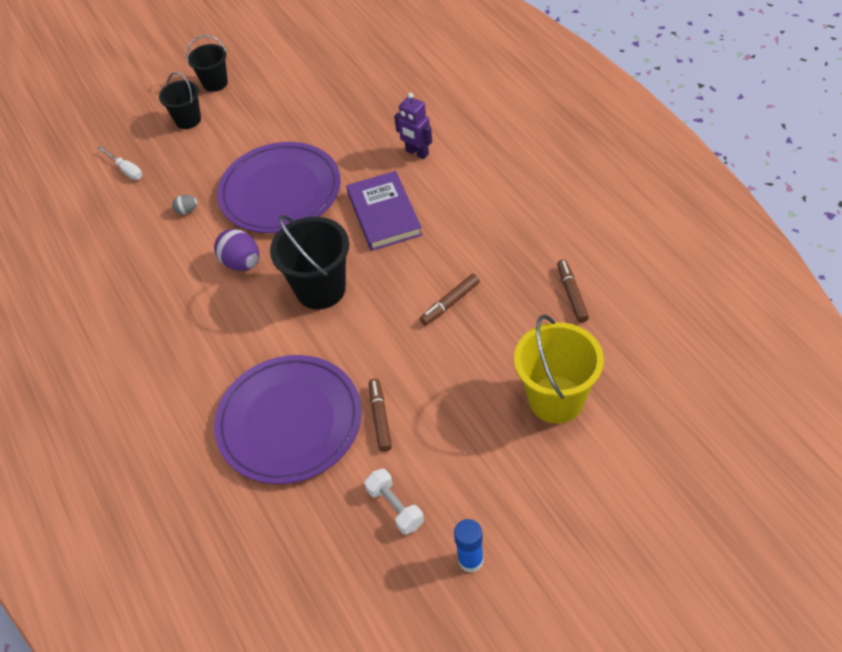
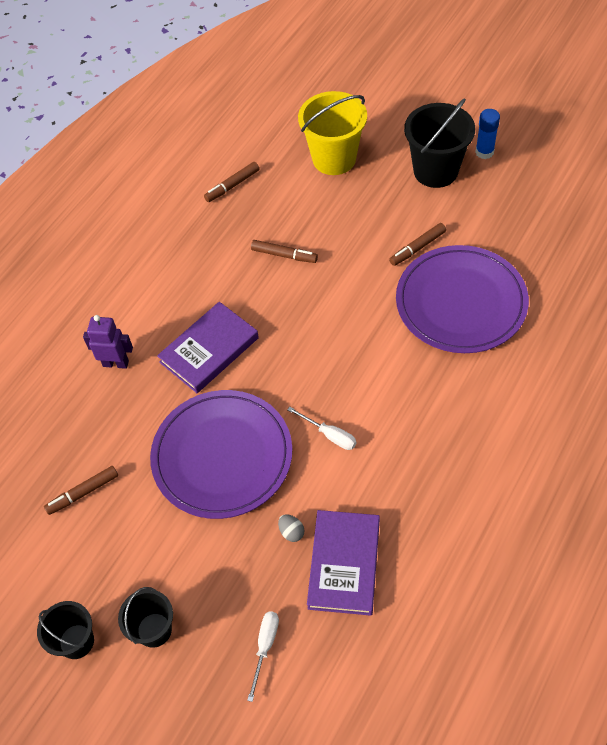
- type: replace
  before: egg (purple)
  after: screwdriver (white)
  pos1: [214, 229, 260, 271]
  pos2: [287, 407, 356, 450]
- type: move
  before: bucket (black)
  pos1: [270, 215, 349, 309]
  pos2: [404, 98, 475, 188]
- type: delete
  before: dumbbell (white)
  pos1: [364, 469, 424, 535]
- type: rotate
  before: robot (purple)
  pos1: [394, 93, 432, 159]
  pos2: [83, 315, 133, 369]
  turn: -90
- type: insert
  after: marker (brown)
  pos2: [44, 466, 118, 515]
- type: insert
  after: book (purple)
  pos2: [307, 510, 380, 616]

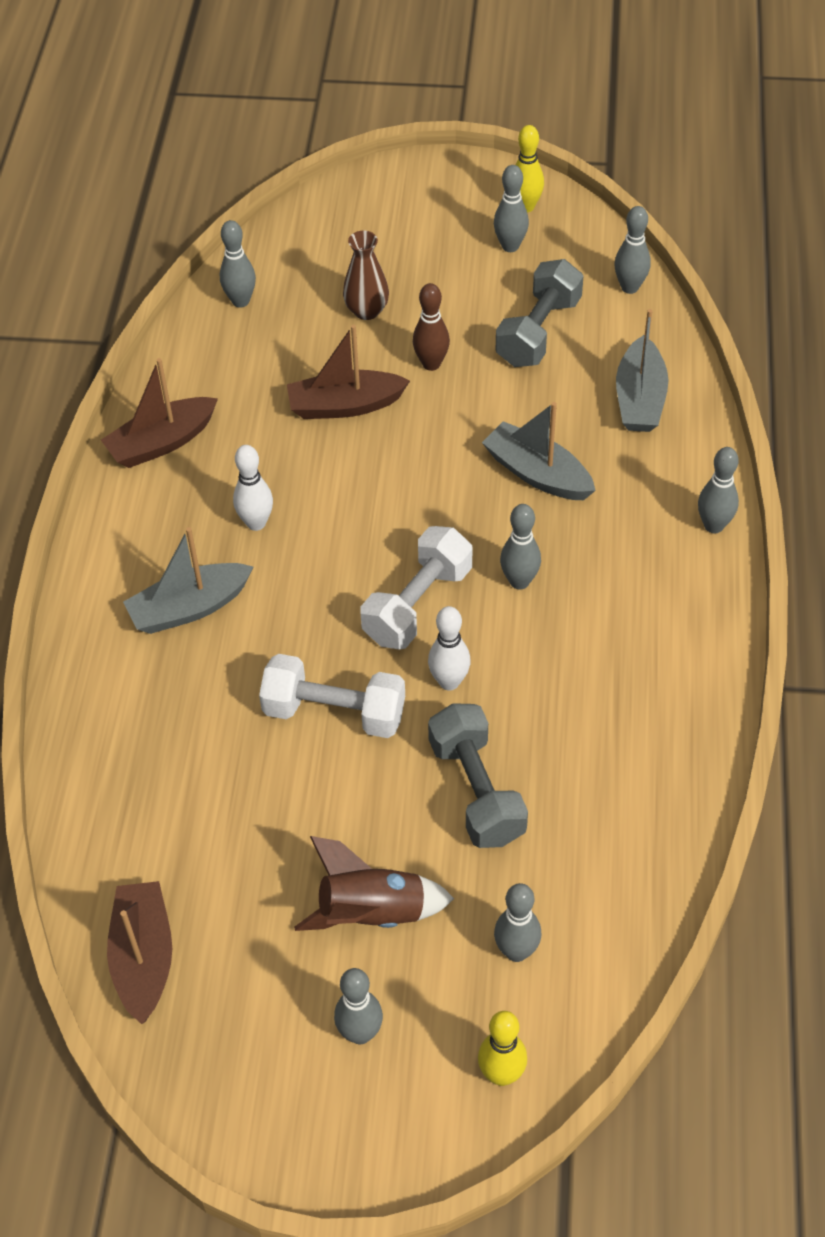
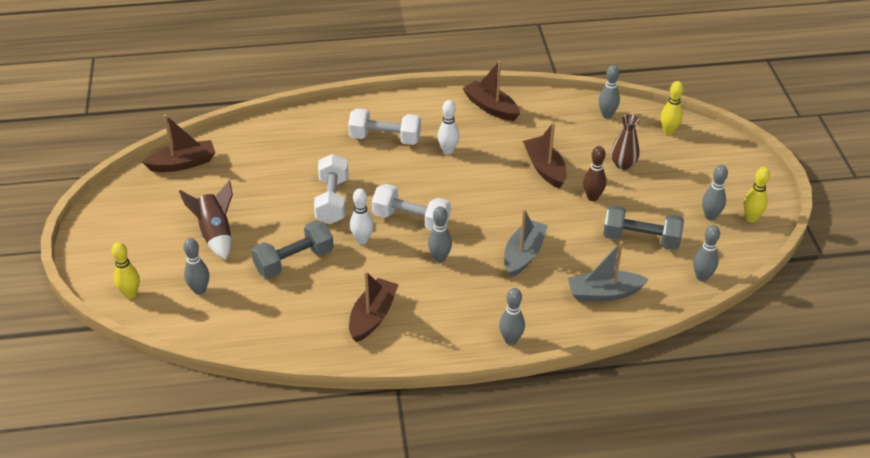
- type: replace
  before: boat (grey)
  after: dumbbell (white)
  pos1: [123, 527, 253, 634]
  pos2: [348, 108, 421, 145]
- type: delete
  before: bowling pin (grey)
  pos1: [334, 968, 383, 1044]
- type: insert
  after: boat (brown)
  pos2: [349, 271, 399, 342]
- type: insert
  after: bowling pin (yellow)
  pos2: [661, 81, 683, 135]

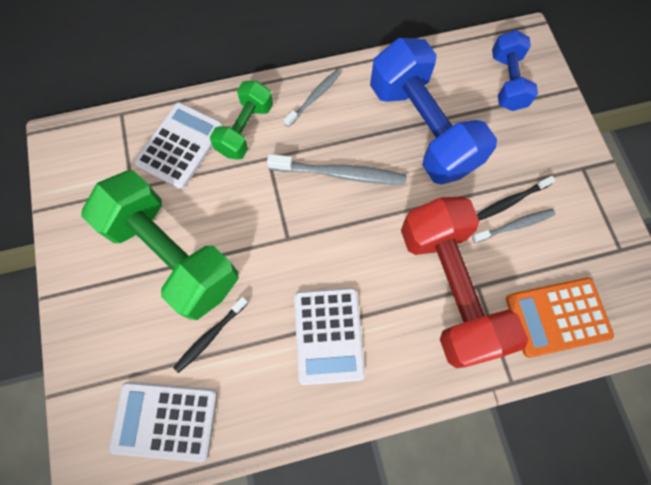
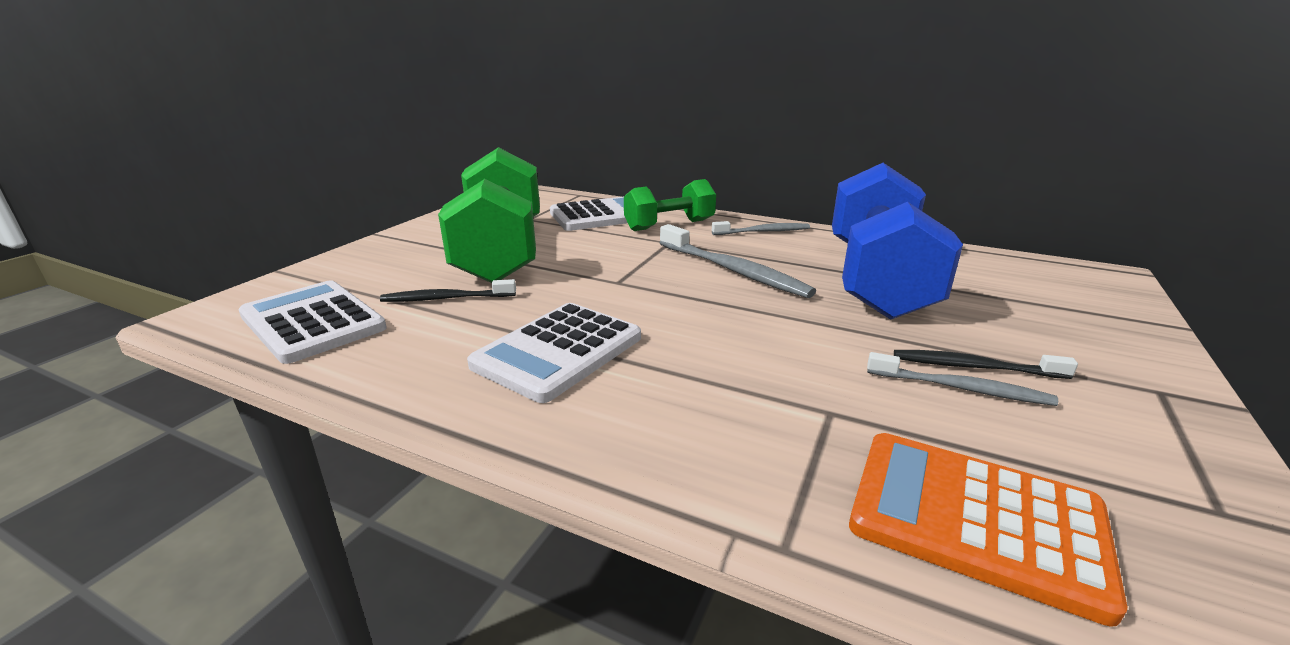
- type: delete
  before: dumbbell (red)
  pos1: [401, 196, 528, 368]
- type: delete
  before: dumbbell (blue)
  pos1: [492, 30, 538, 111]

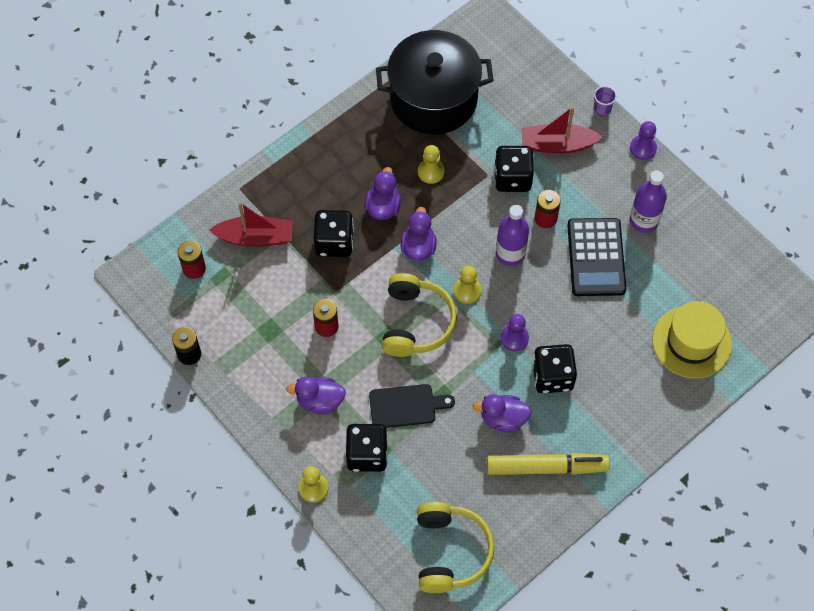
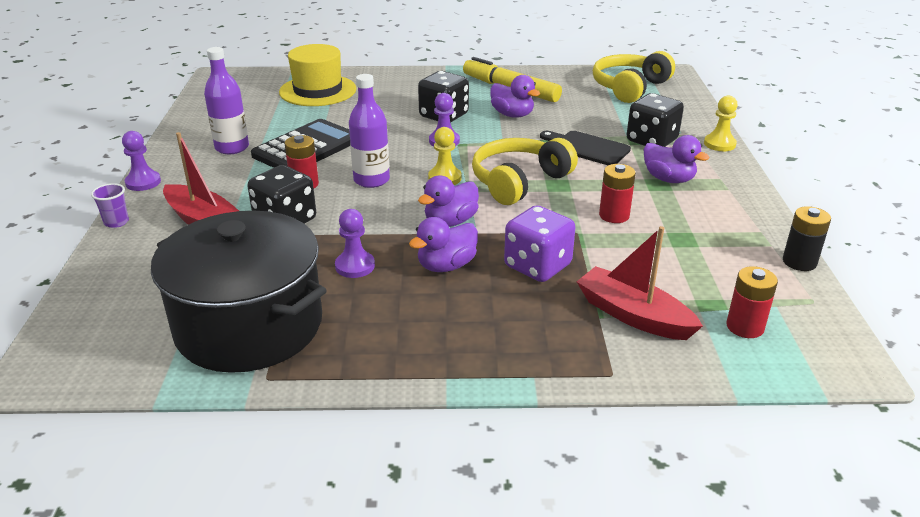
- type: recolor
  before: dice (black)
  after: dice (purple)
  pos1: [313, 210, 354, 257]
  pos2: [504, 205, 576, 282]
- type: recolor
  before: pawn (yellow)
  after: pawn (purple)
  pos1: [418, 145, 445, 184]
  pos2: [335, 209, 375, 278]

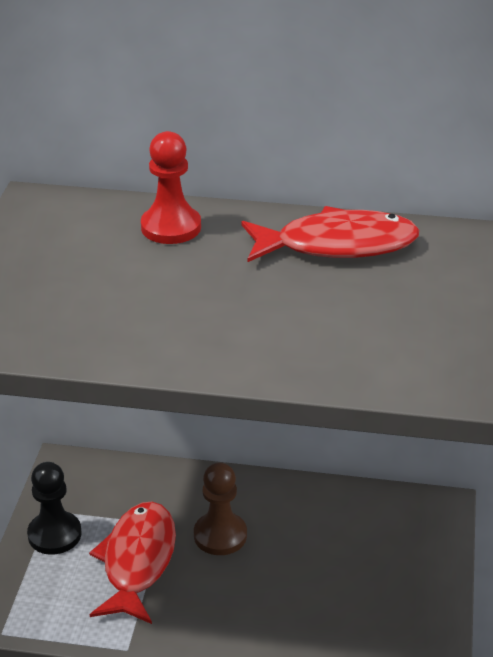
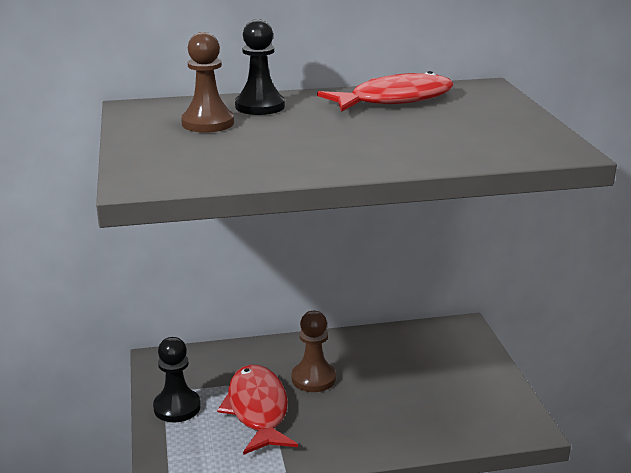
- type: recolor
  before: pawn (red)
  after: pawn (black)
  pos1: [141, 131, 201, 244]
  pos2: [235, 19, 285, 115]
- type: insert
  after: pawn (brown)
  pos2: [181, 32, 234, 133]

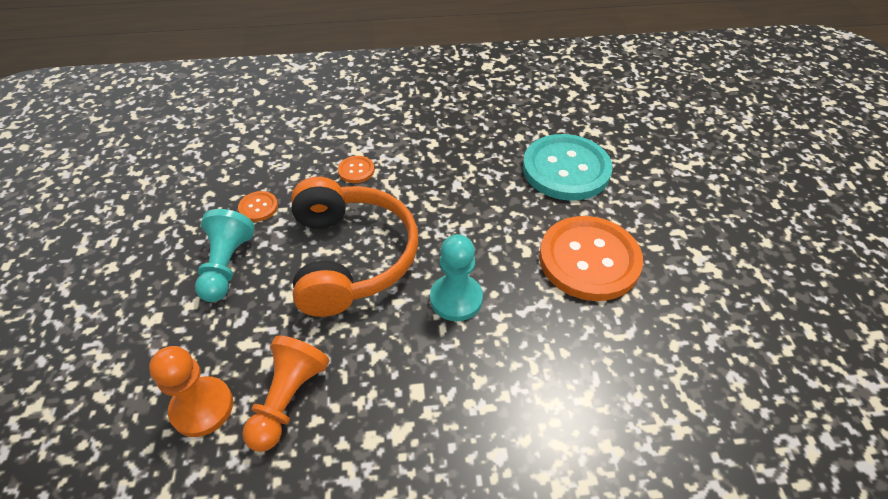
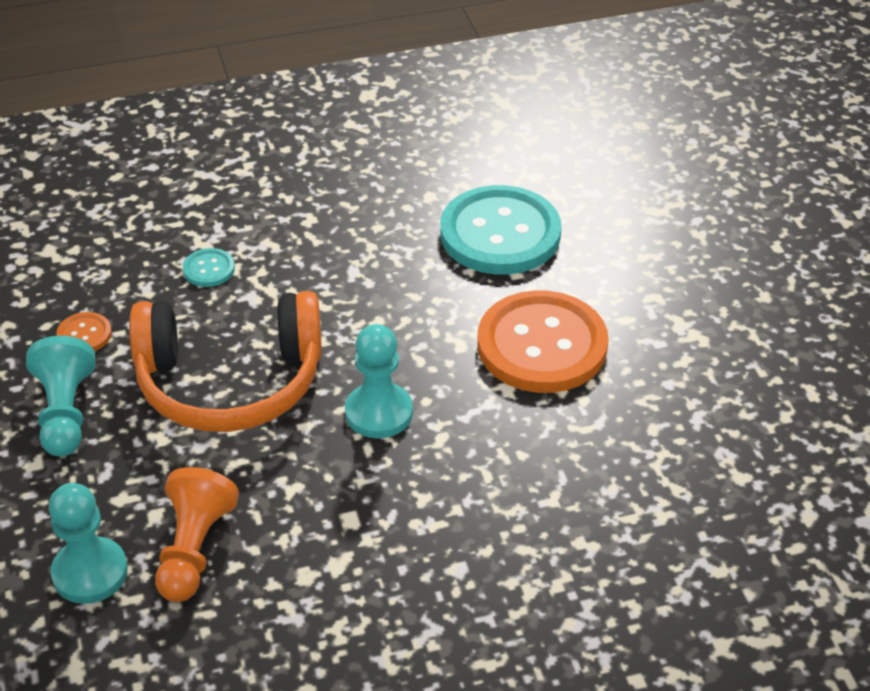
- type: recolor
  before: pawn (orange)
  after: pawn (turquoise)
  pos1: [149, 346, 233, 437]
  pos2: [49, 483, 128, 604]
- type: rotate
  before: headphones (orange)
  pos1: [291, 177, 418, 317]
  pos2: [129, 291, 322, 432]
  turn: 105
- type: recolor
  before: button (orange)
  after: button (turquoise)
  pos1: [338, 156, 375, 183]
  pos2: [183, 248, 235, 287]

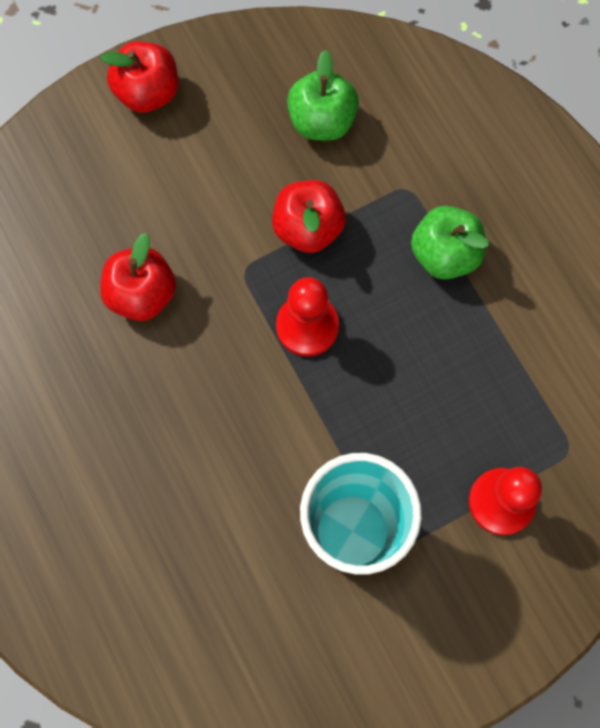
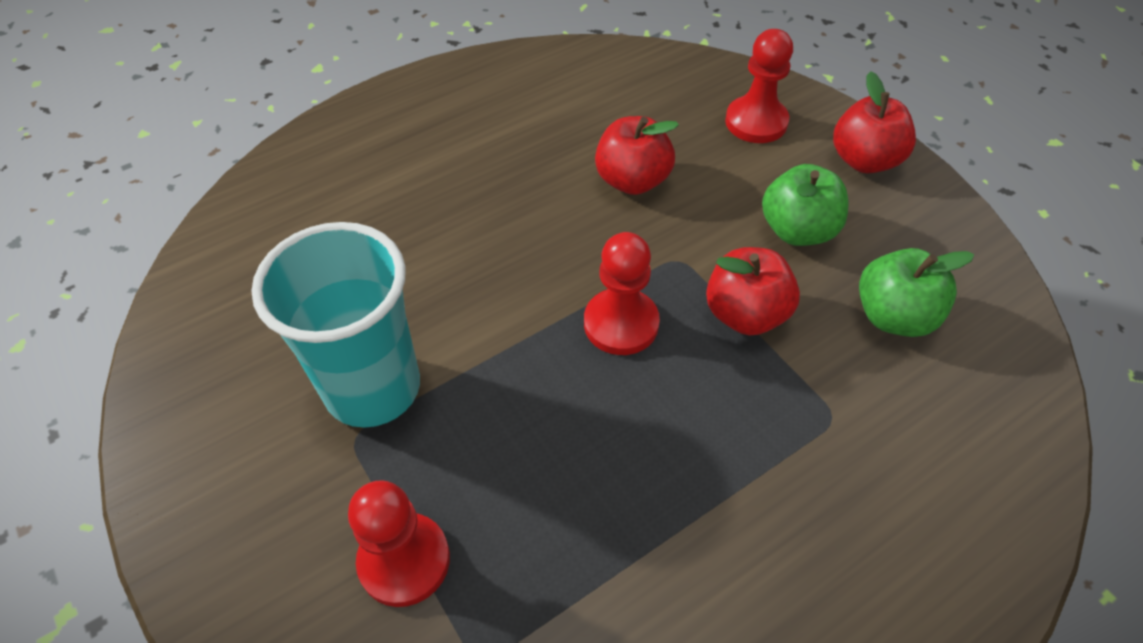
- type: move
  before: apple (green)
  pos1: [411, 206, 489, 280]
  pos2: [762, 164, 848, 246]
- type: insert
  after: pawn (red)
  pos2: [725, 29, 793, 143]

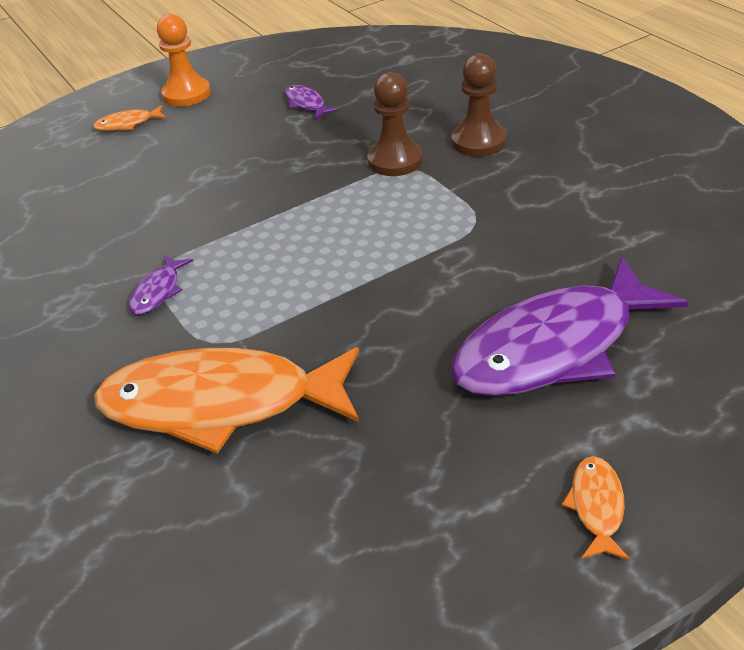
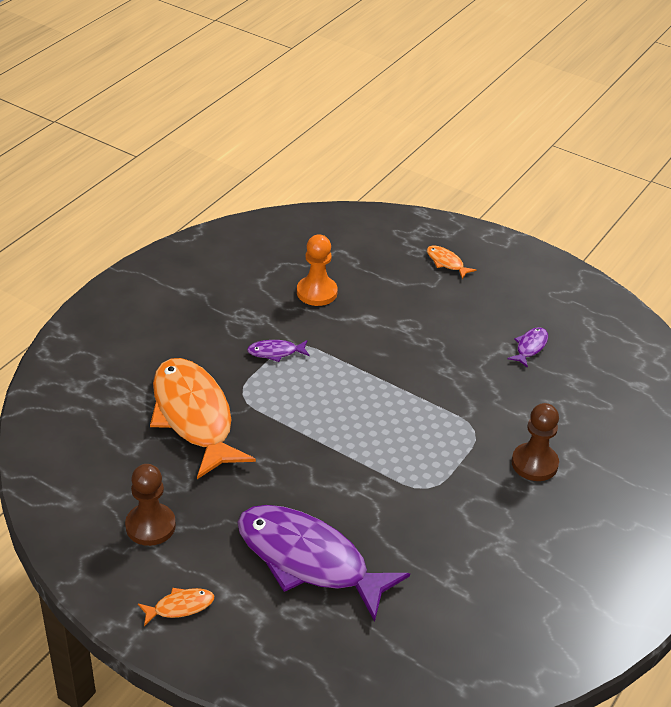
- type: move
  before: pawn (orange)
  pos1: [157, 14, 211, 107]
  pos2: [297, 234, 338, 306]
- type: move
  before: pawn (brown)
  pos1: [367, 72, 423, 176]
  pos2: [125, 464, 176, 546]

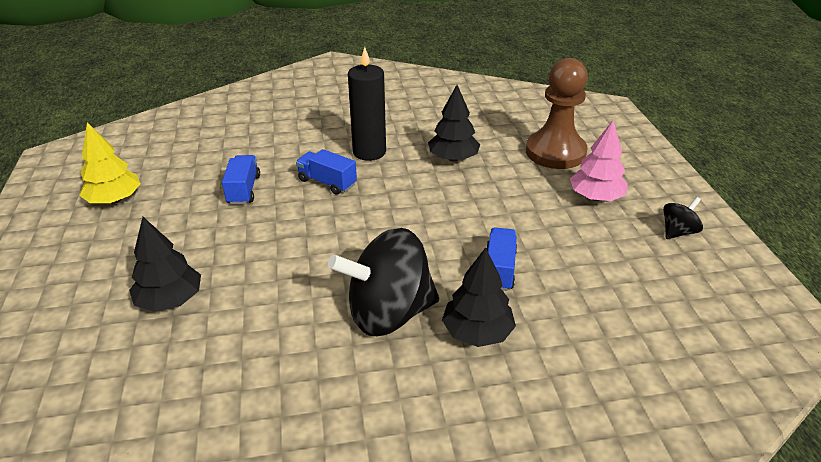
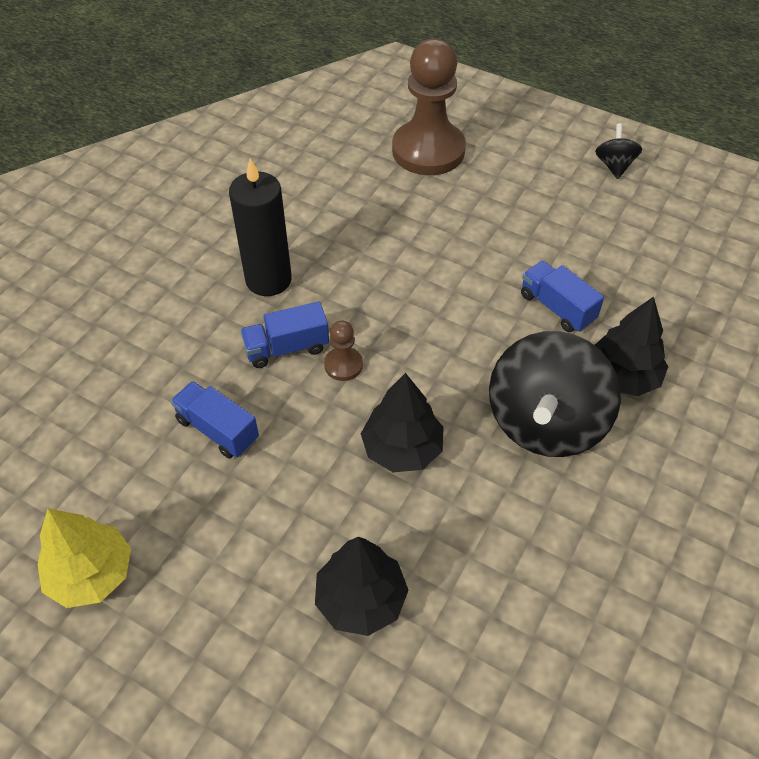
- type: move
  before: tree (black)
  pos1: [428, 85, 480, 162]
  pos2: [361, 373, 444, 472]
- type: delete
  before: tree (pink)
  pos1: [570, 120, 628, 201]
- type: insert
  after: pawn (brown)
  pos2: [324, 320, 363, 381]

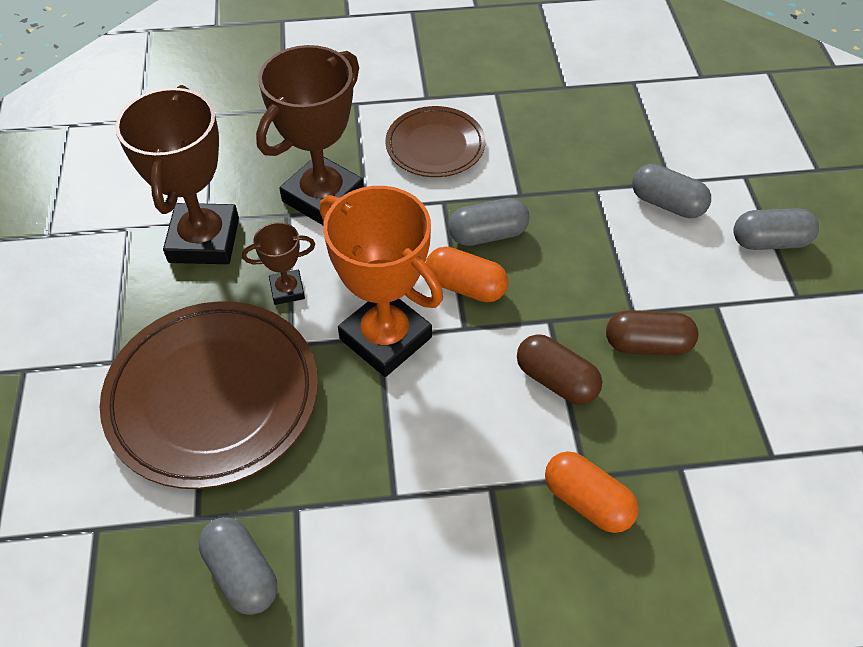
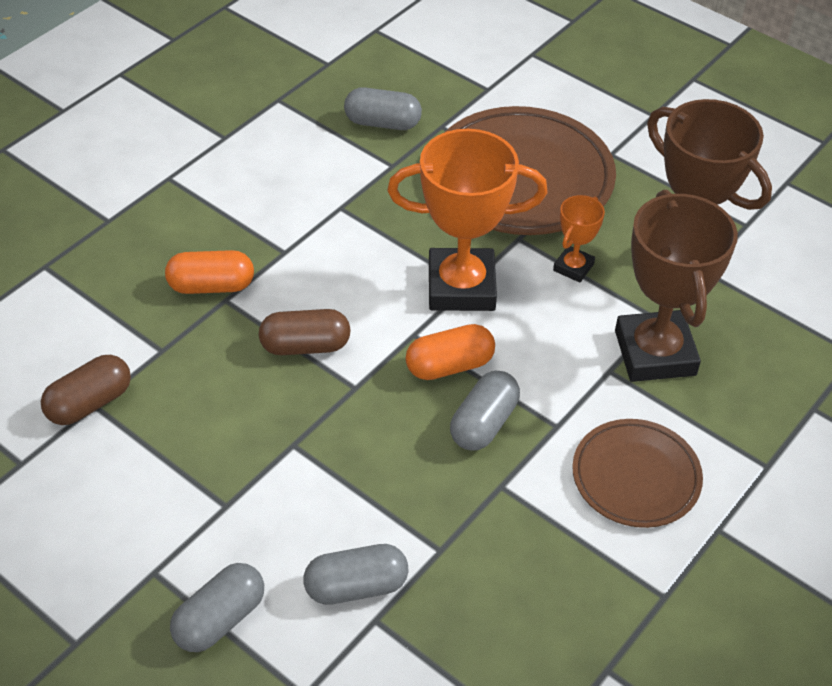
- type: recolor
  before: trophy (brown)
  after: trophy (orange)
  pos1: [242, 222, 315, 305]
  pos2: [553, 195, 605, 283]
- type: move
  before: capsule (brown)
  pos1: [606, 310, 698, 356]
  pos2: [41, 355, 131, 425]

